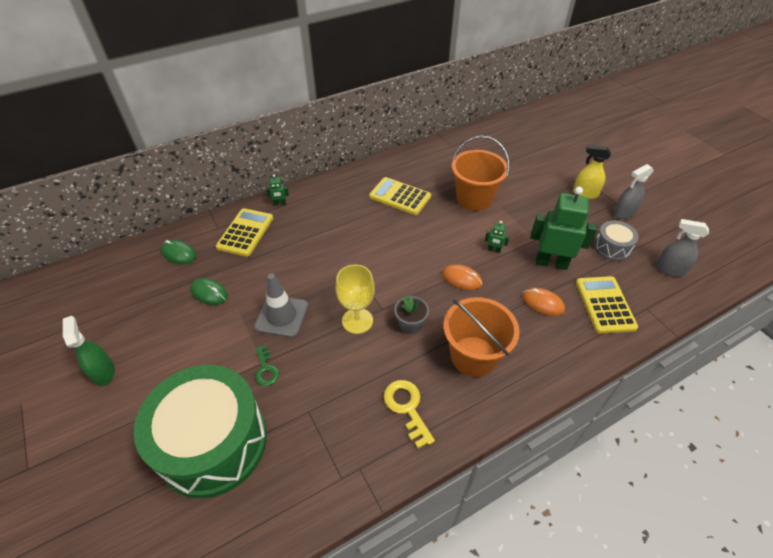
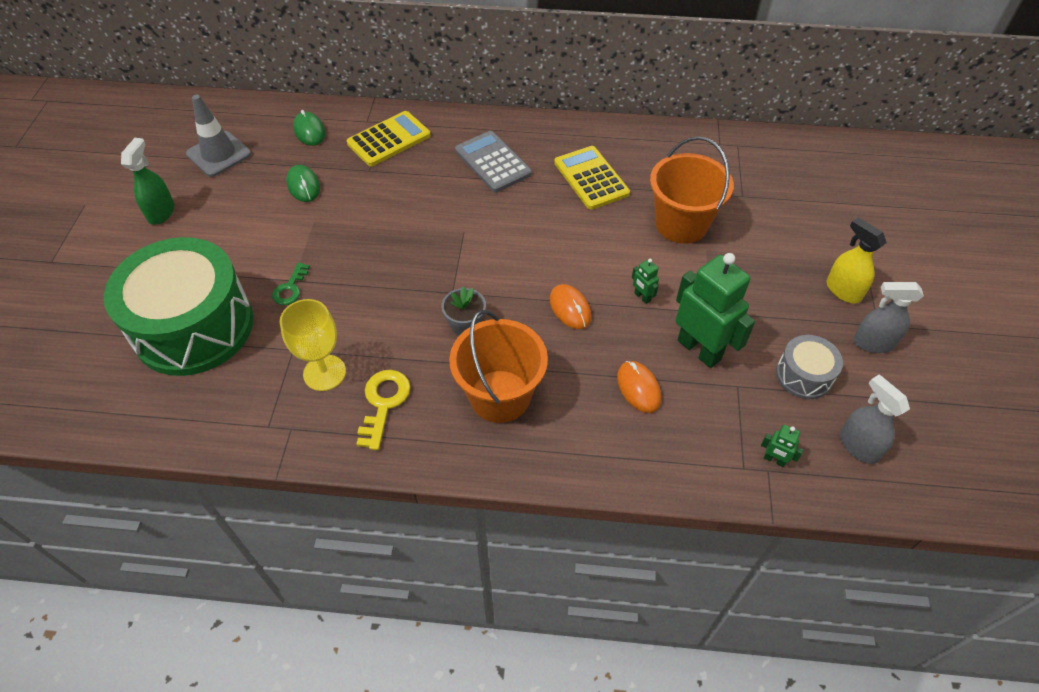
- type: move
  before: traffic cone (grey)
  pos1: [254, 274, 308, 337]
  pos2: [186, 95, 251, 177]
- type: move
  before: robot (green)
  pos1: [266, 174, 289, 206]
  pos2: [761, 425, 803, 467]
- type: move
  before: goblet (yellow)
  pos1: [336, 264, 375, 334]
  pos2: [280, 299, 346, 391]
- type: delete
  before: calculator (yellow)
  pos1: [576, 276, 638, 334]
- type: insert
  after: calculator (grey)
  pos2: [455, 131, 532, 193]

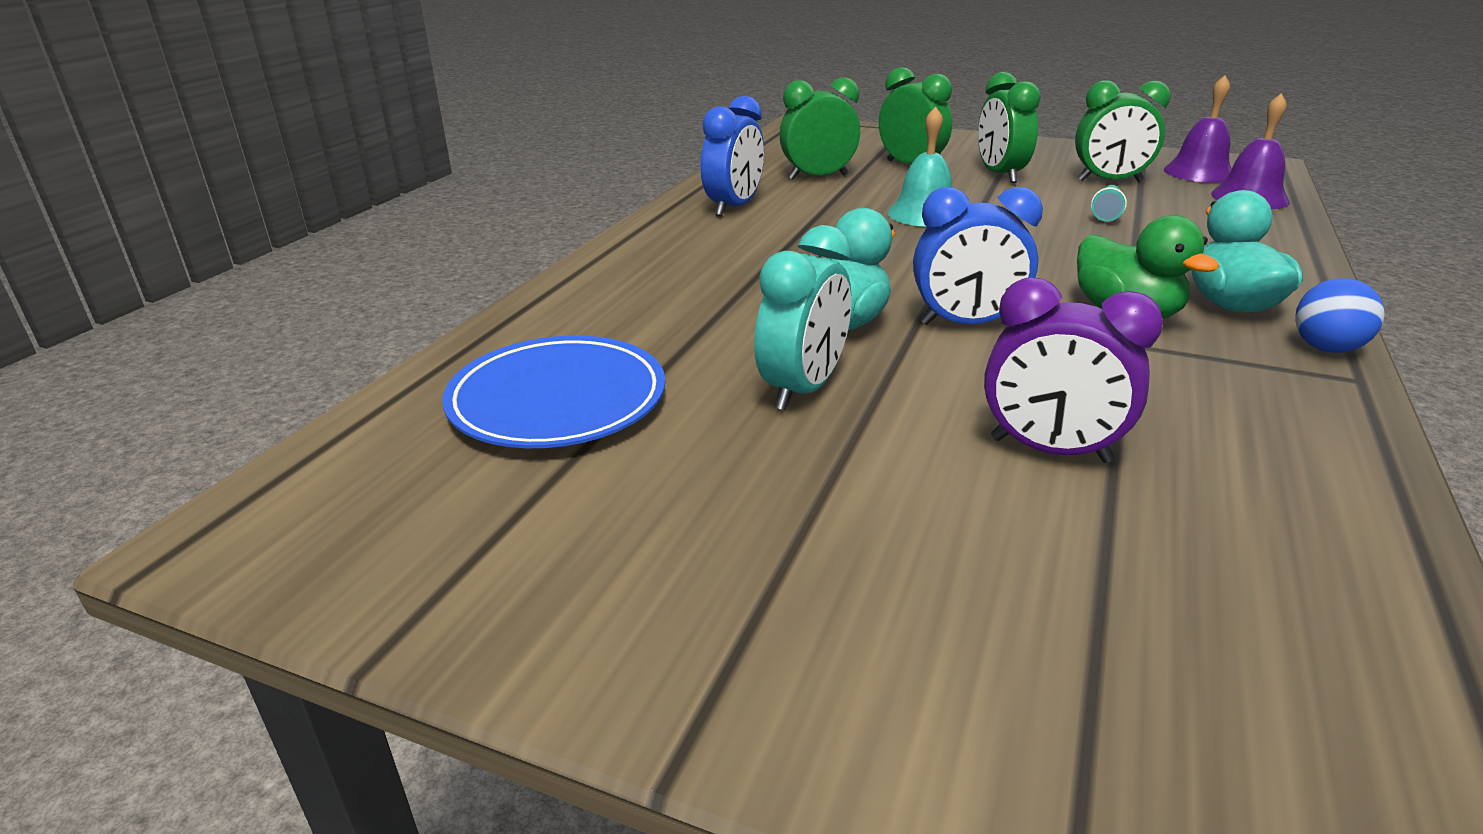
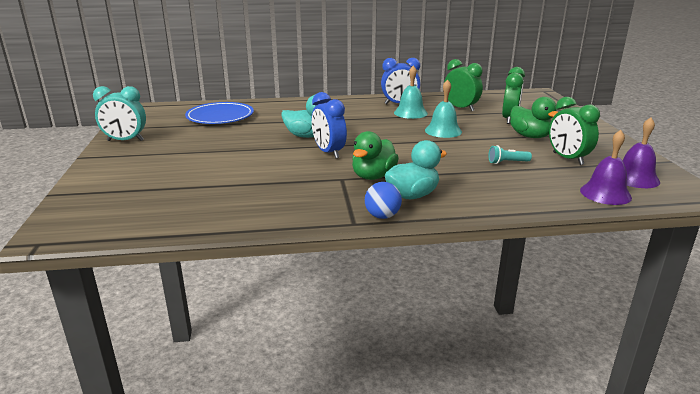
- type: move
  before: clock (turquoise)
  pos1: [754, 225, 851, 411]
  pos2: [93, 86, 146, 141]
- type: replace
  before: clock (green)
  after: duck (green)
  pos1: [978, 72, 1041, 183]
  pos2: [510, 97, 558, 138]
- type: delete
  before: clock (purple)
  pos1: [984, 277, 1163, 463]
- type: insert
  after: bell (turquoise)
  pos2: [394, 65, 428, 119]

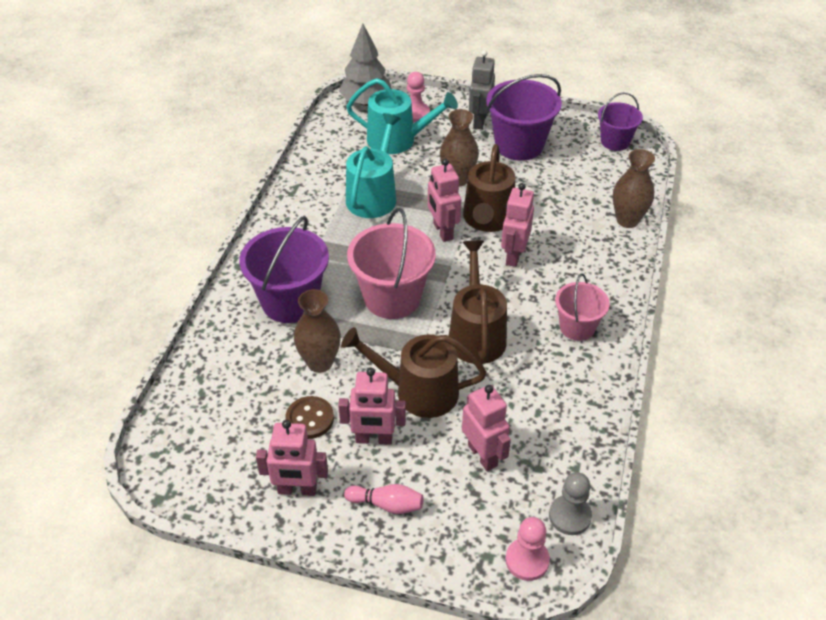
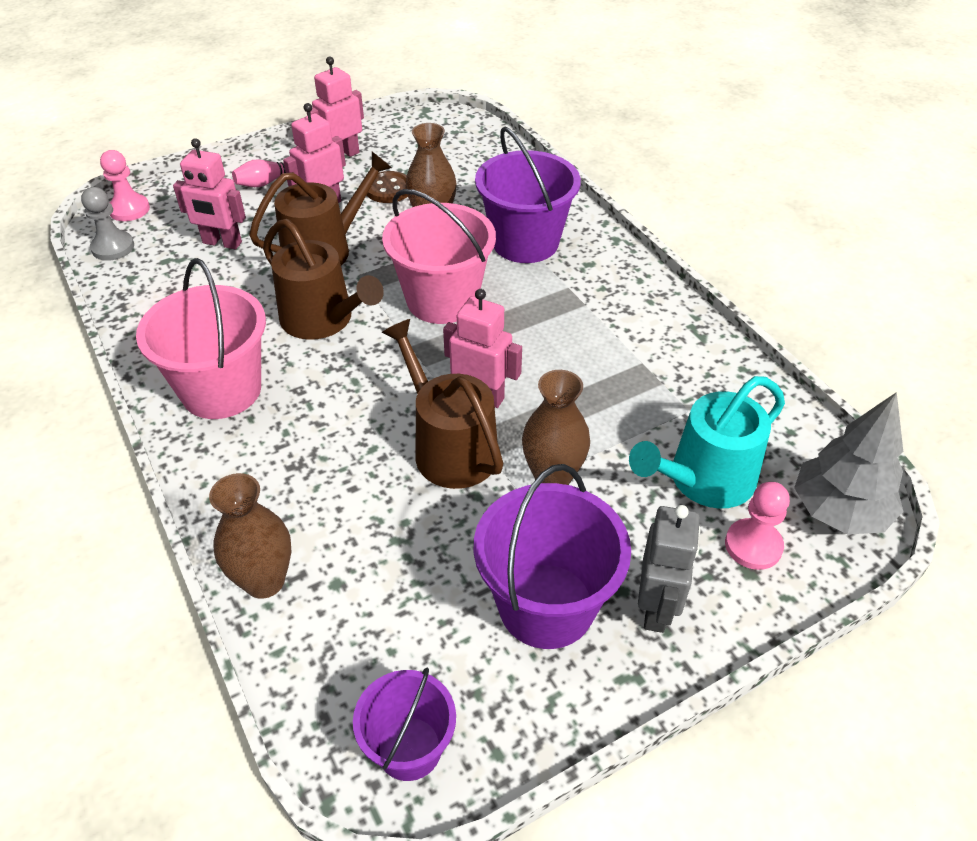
- type: delete
  before: watering can (turquoise)
  pos1: [346, 113, 401, 218]
- type: rotate
  before: robot (grey)
  pos1: [469, 50, 495, 129]
  pos2: [638, 505, 701, 633]
  turn: 45
- type: delete
  before: robot (pink)
  pos1: [501, 183, 534, 267]
- type: resize
  before: bucket (pink)
  pos1: [555, 273, 610, 341]
  pos2: [136, 258, 266, 419]
  scale: 1.66

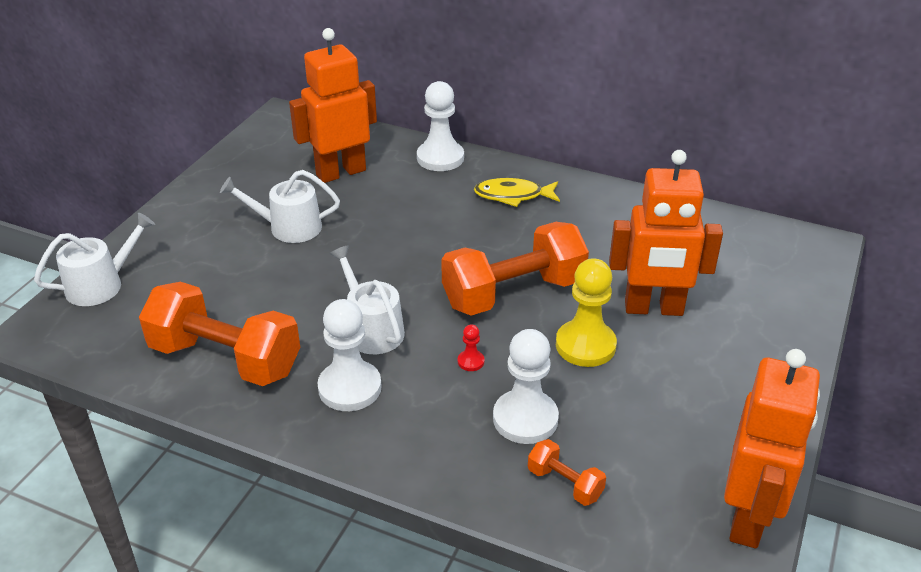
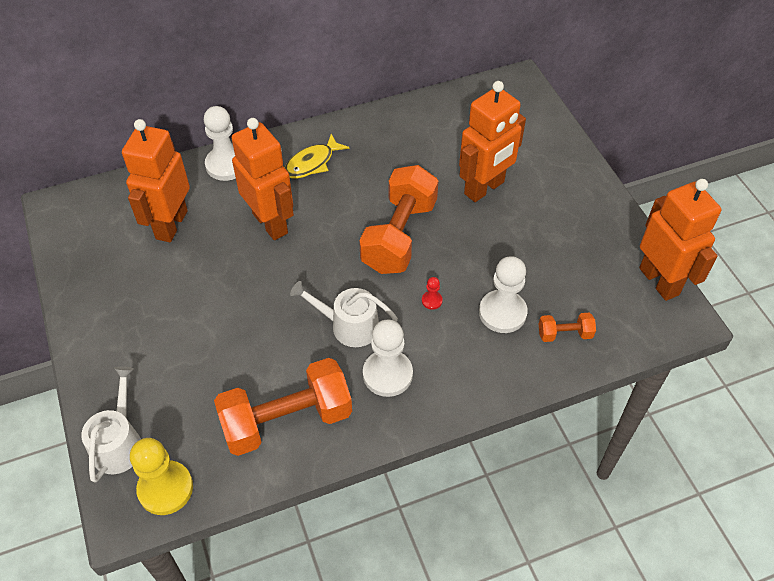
- type: delete
  before: watering can (white)
  pos1: [220, 170, 340, 243]
- type: move
  before: pawn (yellow)
  pos1: [556, 258, 617, 367]
  pos2: [130, 438, 193, 515]
- type: insert
  after: robot (orange)
  pos2: [232, 118, 294, 240]

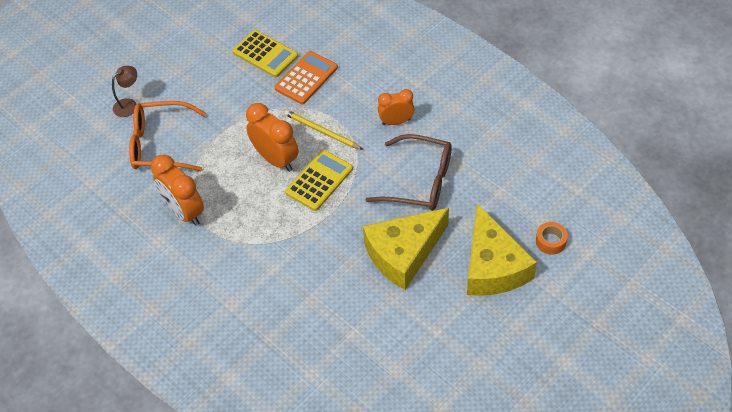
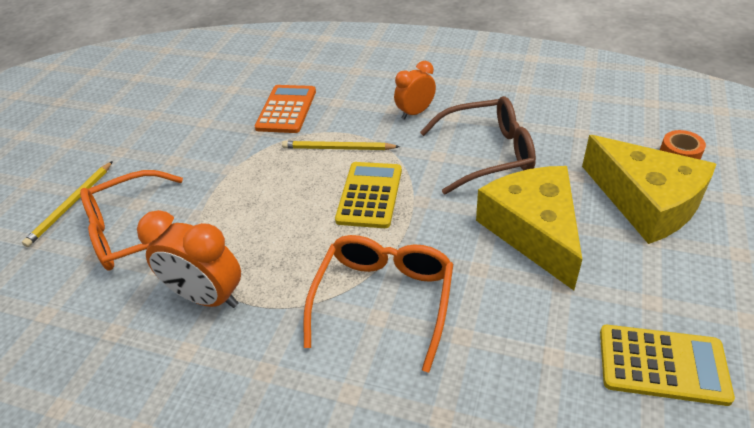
- type: replace
  before: lamp (brown)
  after: pencil (yellow)
  pos1: [112, 66, 137, 117]
  pos2: [22, 161, 113, 247]
- type: move
  before: calculator (yellow)
  pos1: [232, 30, 298, 77]
  pos2: [600, 325, 735, 406]
- type: delete
  before: clock (orange)
  pos1: [246, 103, 299, 172]
- type: rotate
  before: cheese (yellow)
  pos1: [363, 208, 449, 290]
  pos2: [476, 166, 582, 290]
  turn: 135
- type: insert
  after: glasses (orange)
  pos2: [303, 235, 453, 372]

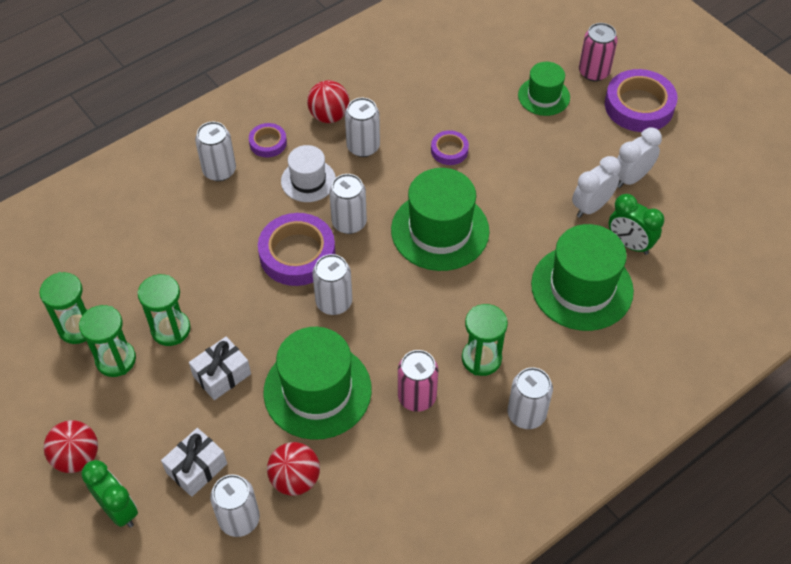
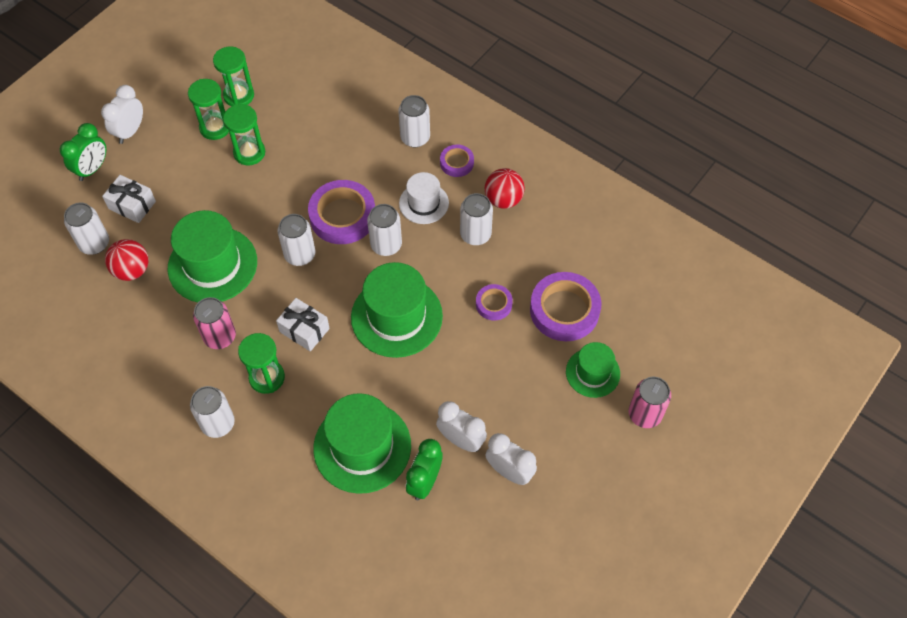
- type: replace
  before: ball (red)
  after: clock (white)
  pos1: [44, 420, 98, 473]
  pos2: [101, 85, 143, 144]
- type: move
  before: gift (white)
  pos1: [189, 336, 251, 400]
  pos2: [276, 298, 330, 352]
- type: move
  before: tape (purple)
  pos1: [605, 69, 678, 132]
  pos2: [530, 272, 601, 341]

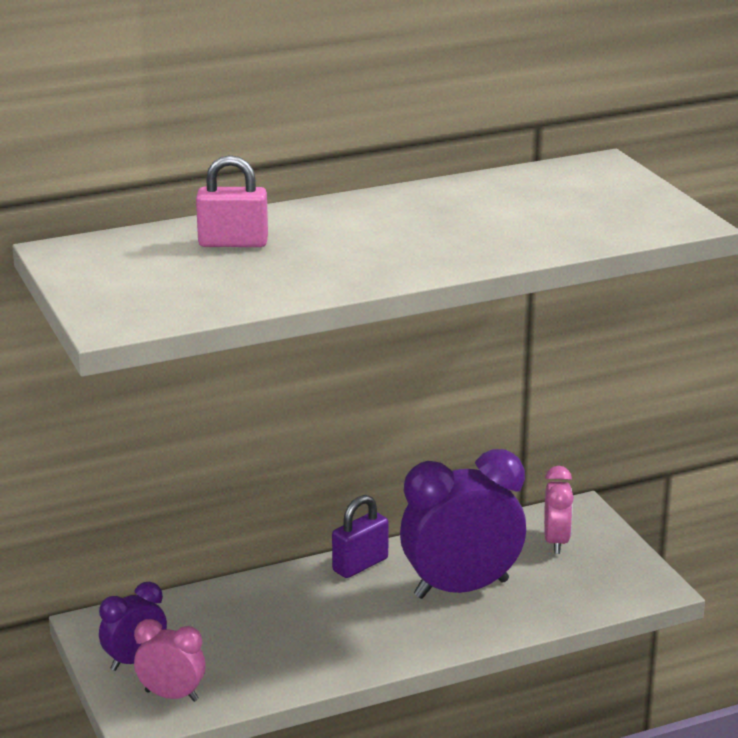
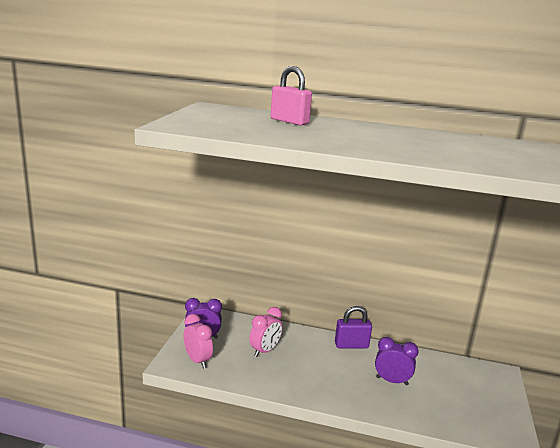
- type: resize
  before: clock (purple)
  pos1: [400, 449, 526, 599]
  pos2: [375, 337, 419, 385]
  scale: 0.52
- type: move
  before: clock (pink)
  pos1: [544, 466, 574, 554]
  pos2: [249, 307, 282, 357]

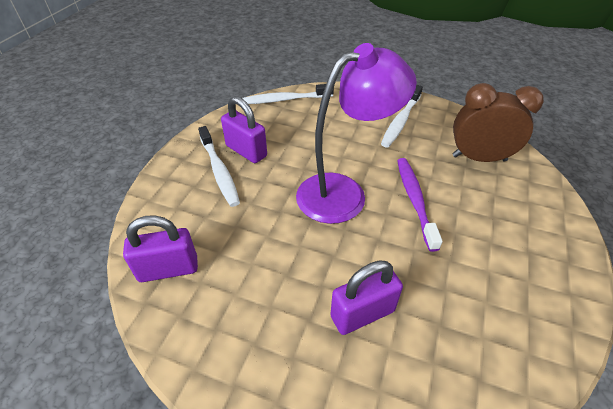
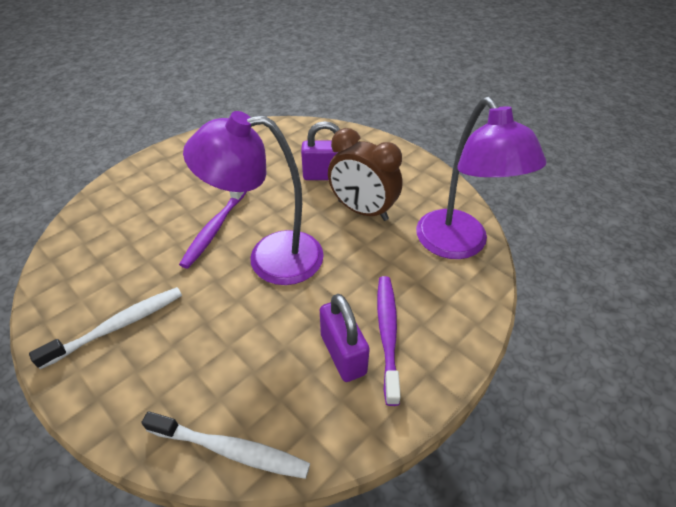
- type: replace
  before: padlock (purple)
  after: lamp (purple)
  pos1: [123, 215, 198, 282]
  pos2: [416, 97, 547, 259]
- type: recolor
  before: toothbrush (white)
  after: toothbrush (purple)
  pos1: [198, 126, 240, 207]
  pos2: [377, 276, 401, 406]
- type: move
  before: clock (brown)
  pos1: [452, 83, 544, 162]
  pos2: [328, 128, 402, 221]

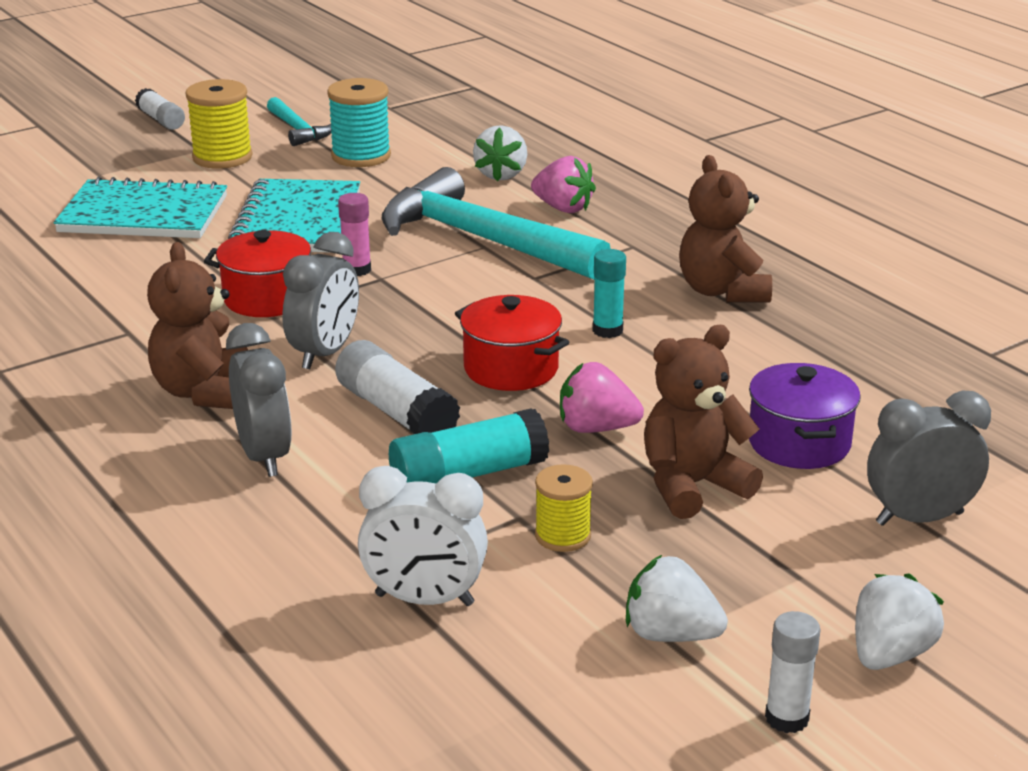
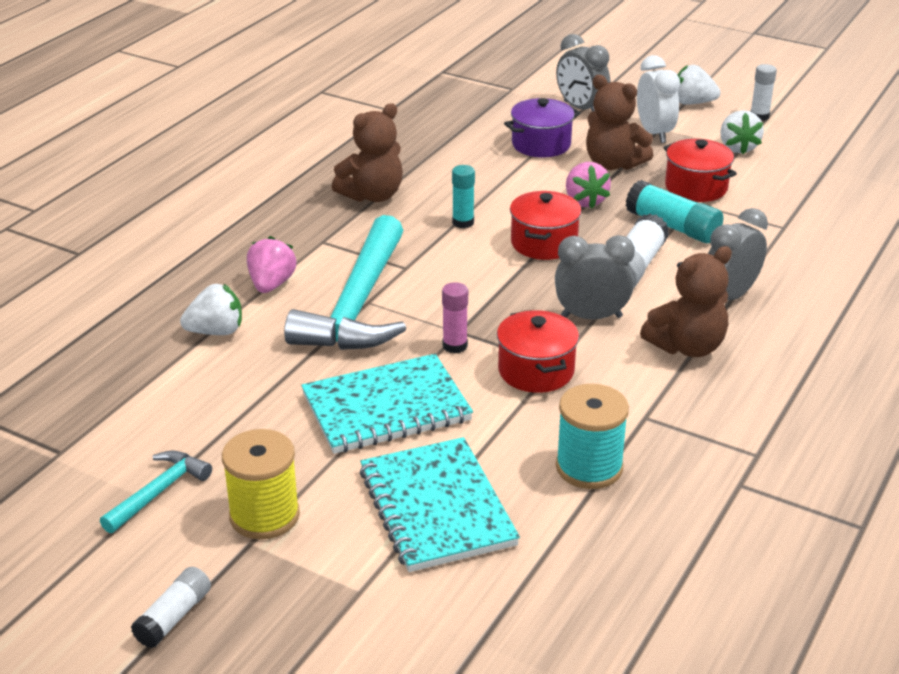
- type: move
  before: spool (turquoise)
  pos1: [327, 78, 391, 167]
  pos2: [556, 384, 629, 489]
- type: move
  before: clock (white)
  pos1: [358, 466, 488, 606]
  pos2: [637, 55, 680, 143]
- type: replace
  before: spool (yellow)
  after: pot (red)
  pos1: [535, 464, 593, 552]
  pos2: [663, 139, 737, 202]

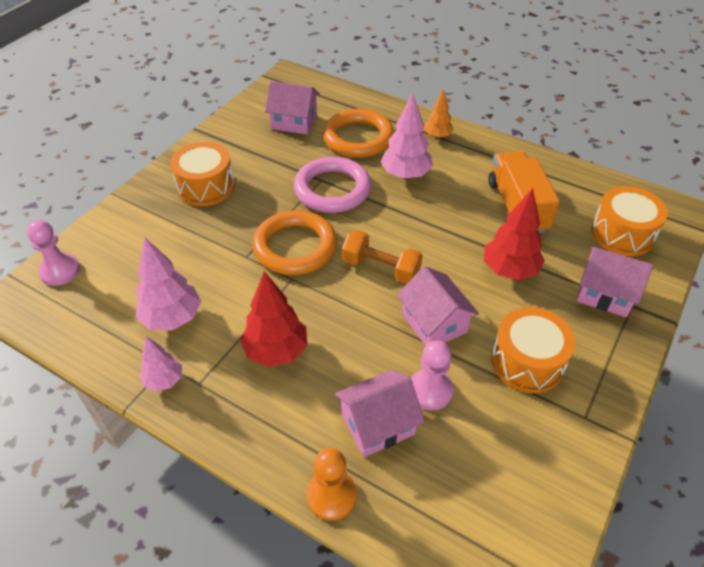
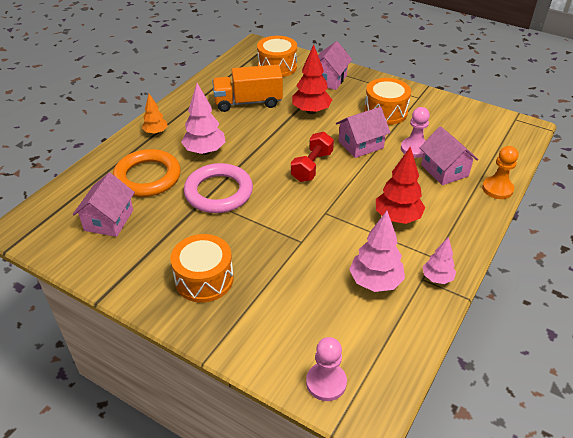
- type: delete
  before: ring (orange)
  pos1: [252, 210, 337, 275]
- type: recolor
  before: dumbbell (orange)
  after: dumbbell (red)
  pos1: [342, 230, 423, 284]
  pos2: [291, 132, 334, 182]

